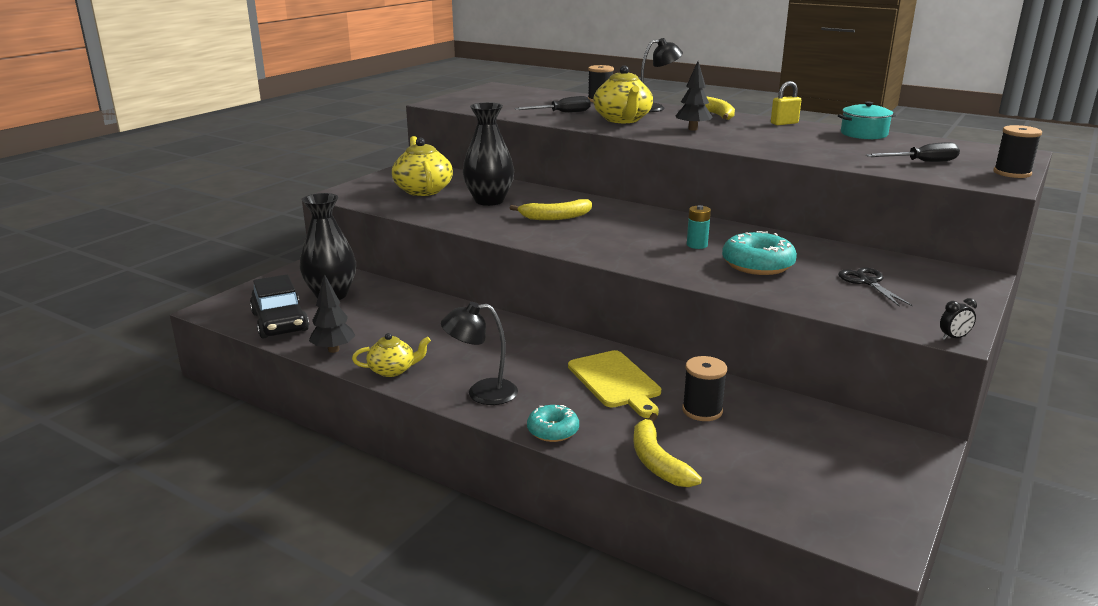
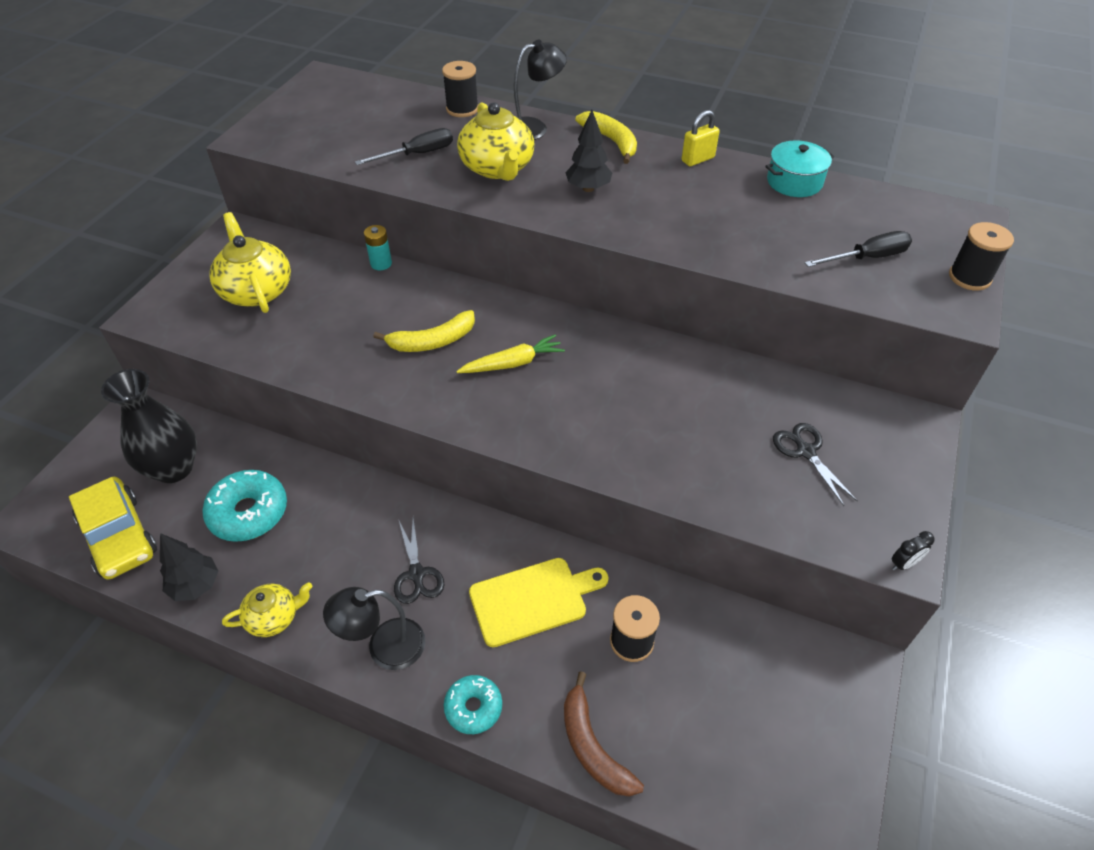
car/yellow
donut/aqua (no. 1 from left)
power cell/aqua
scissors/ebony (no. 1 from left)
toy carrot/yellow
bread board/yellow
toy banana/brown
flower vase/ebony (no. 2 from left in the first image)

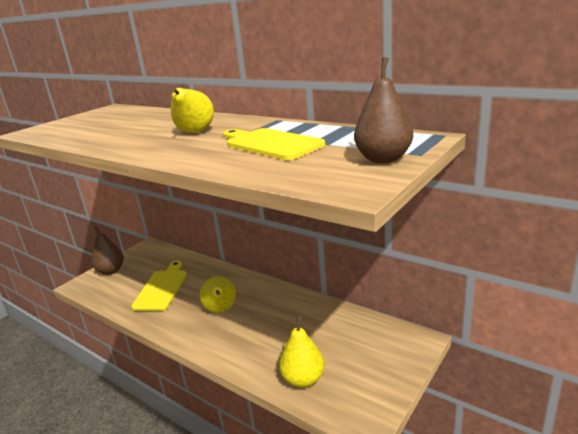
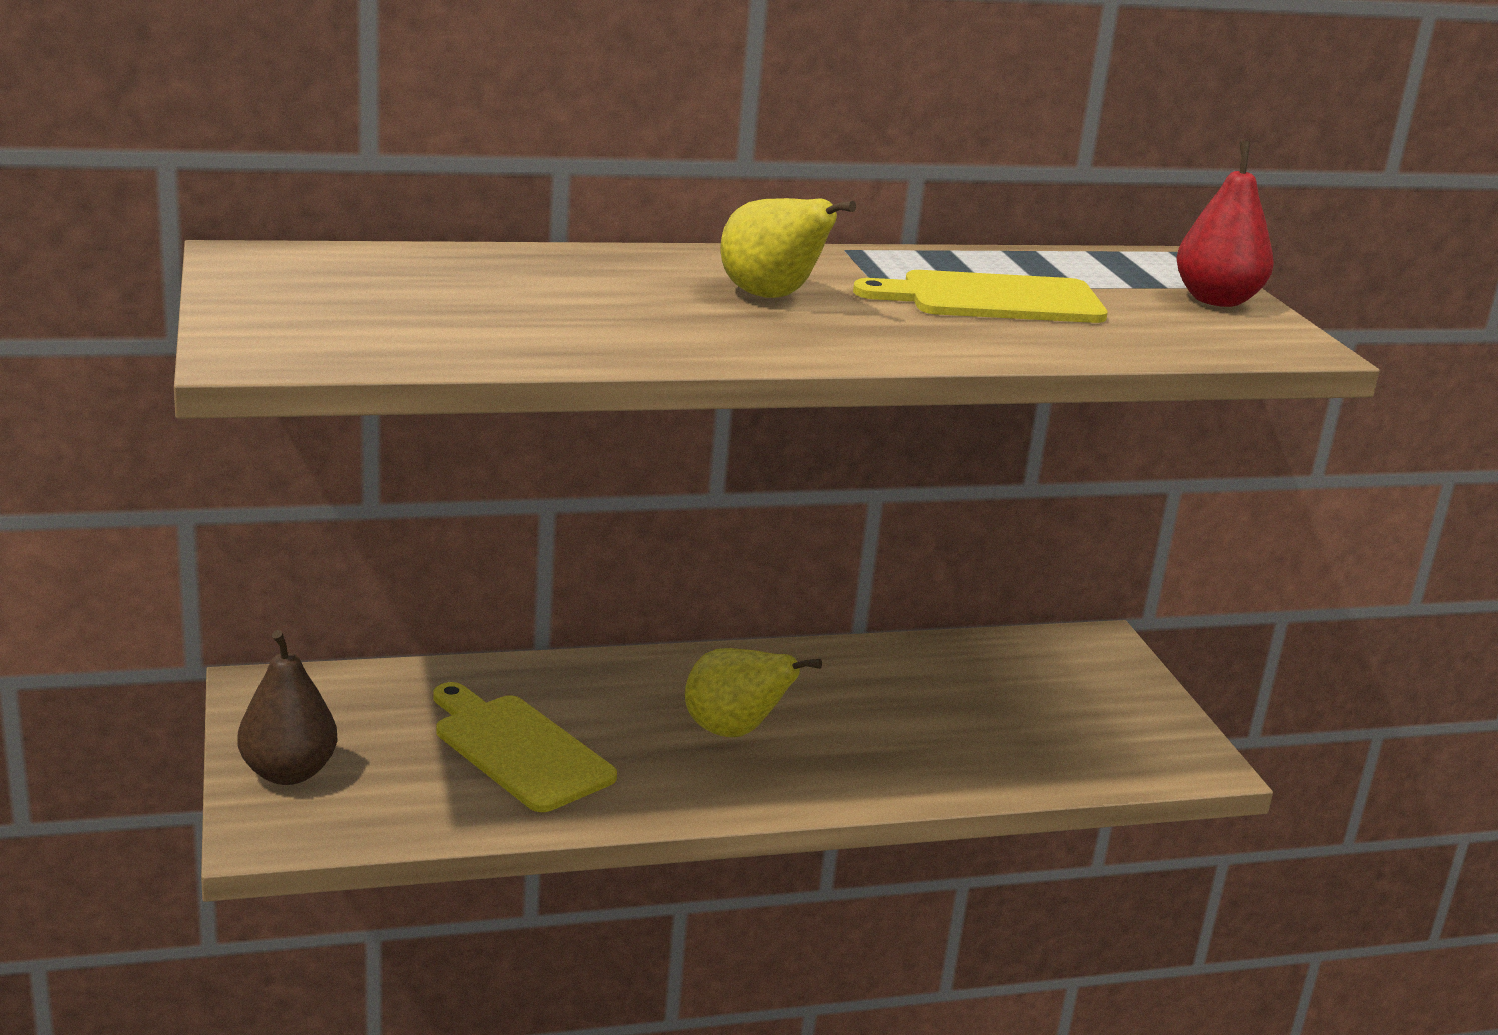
pear/scarlet
pear/yellow (no. 3 from left in the first image)

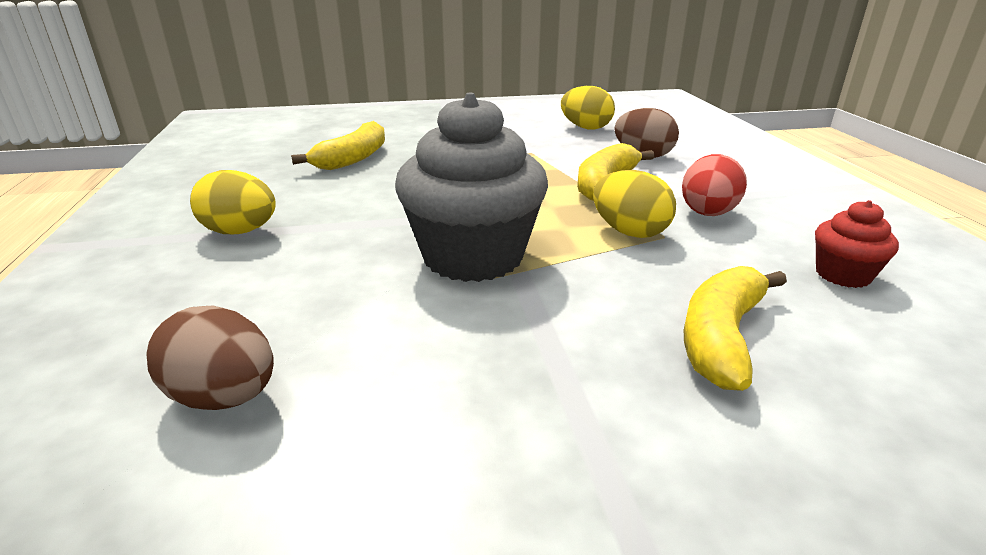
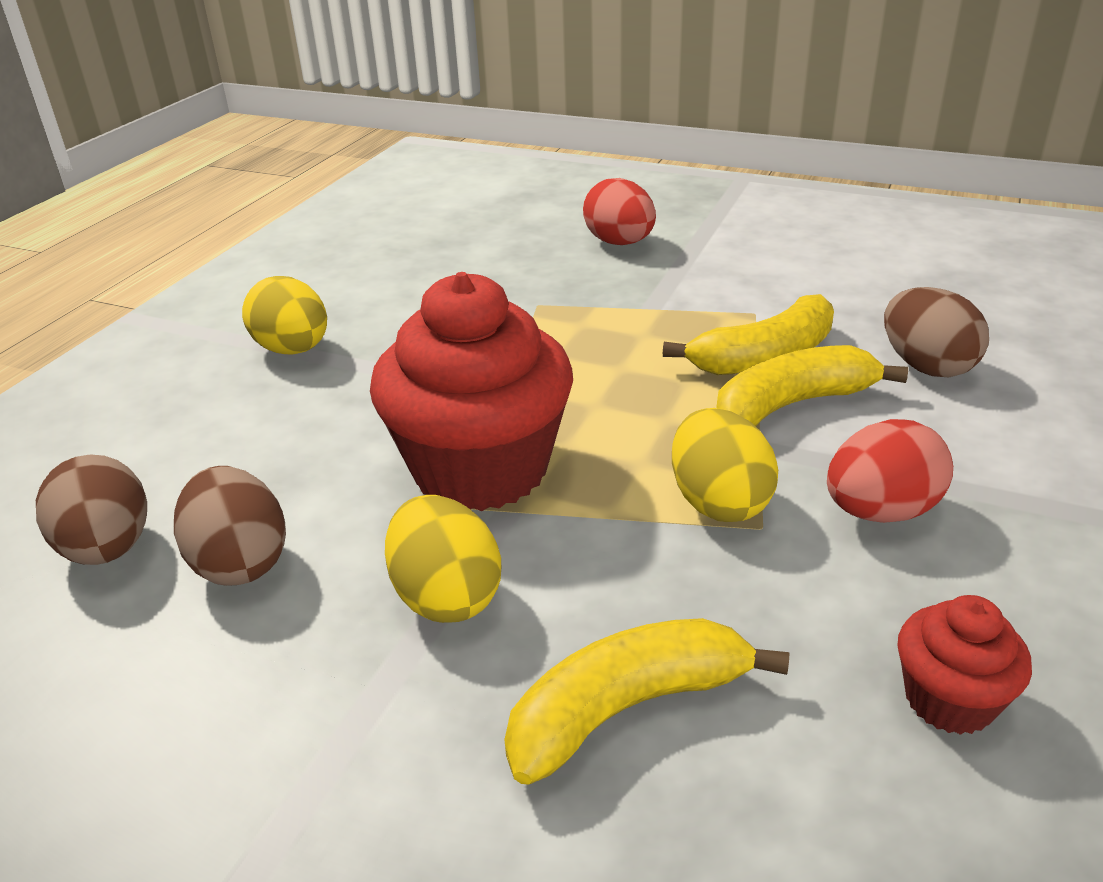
toy egg/brown (no. 2 from left)
muffin/scarlet (no. 1 from left)
toy egg/yellow (no. 2 from left)
toy egg/scarlet (no. 1 from left)
toy banana/yellow (no. 2 from left)

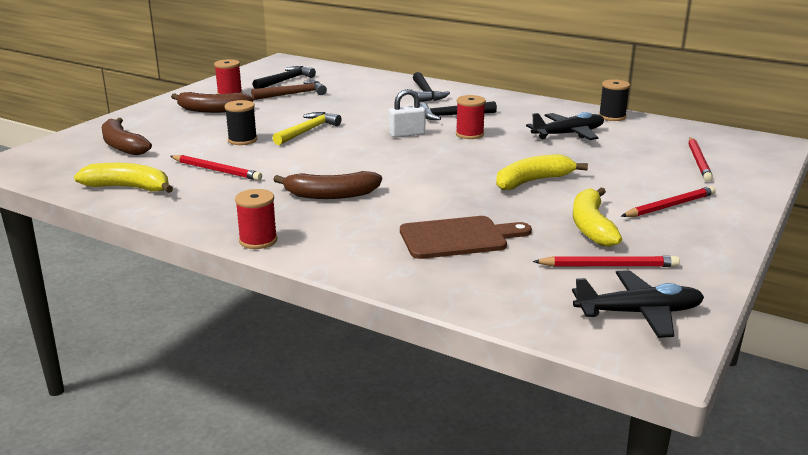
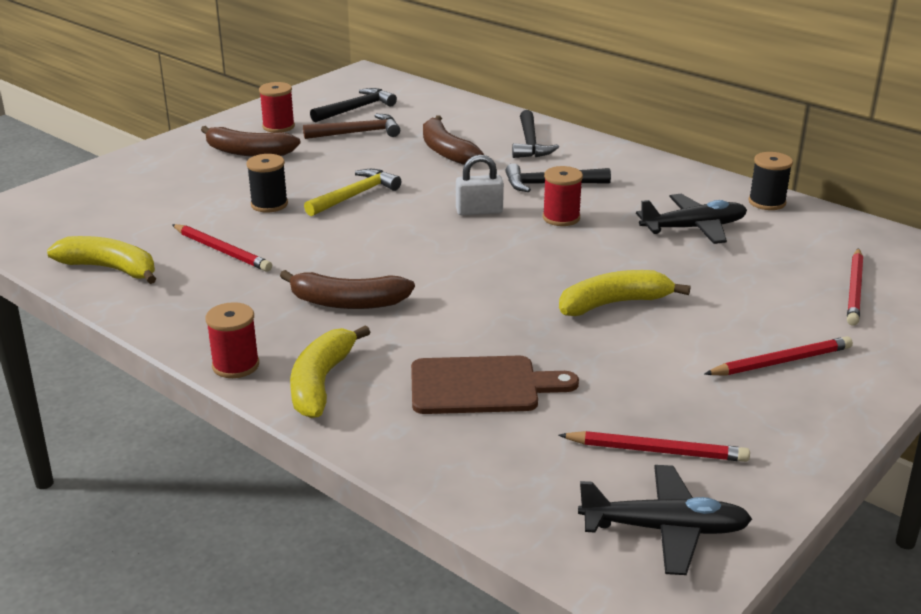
toy banana/yellow (no. 2 from left)
toy banana/brown (no. 3 from left)

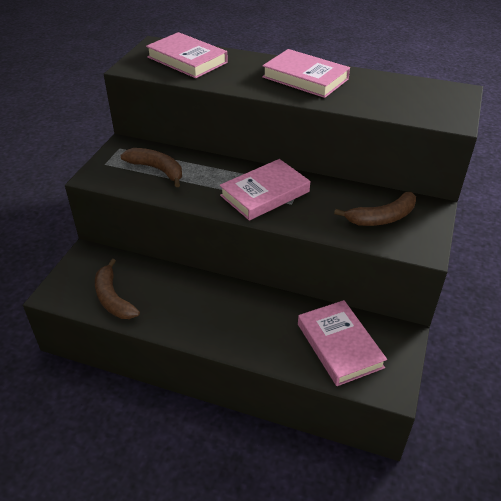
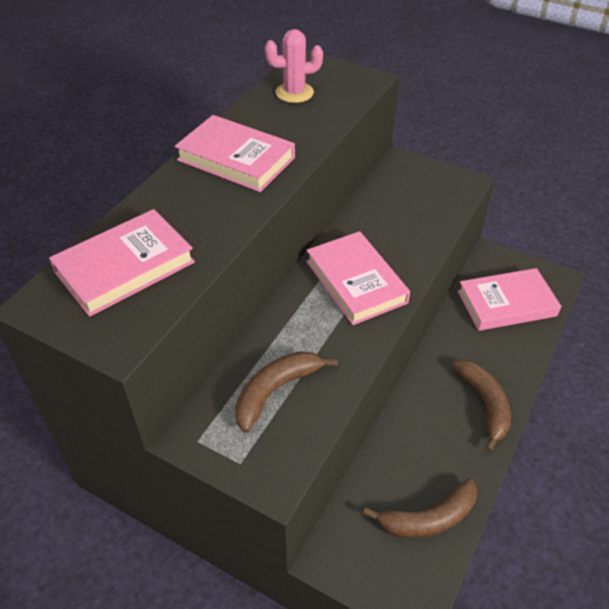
book/rose-pink (no. 2 from left)
saguaro cactus/rose-pink
toy banana/brown (no. 3 from left)

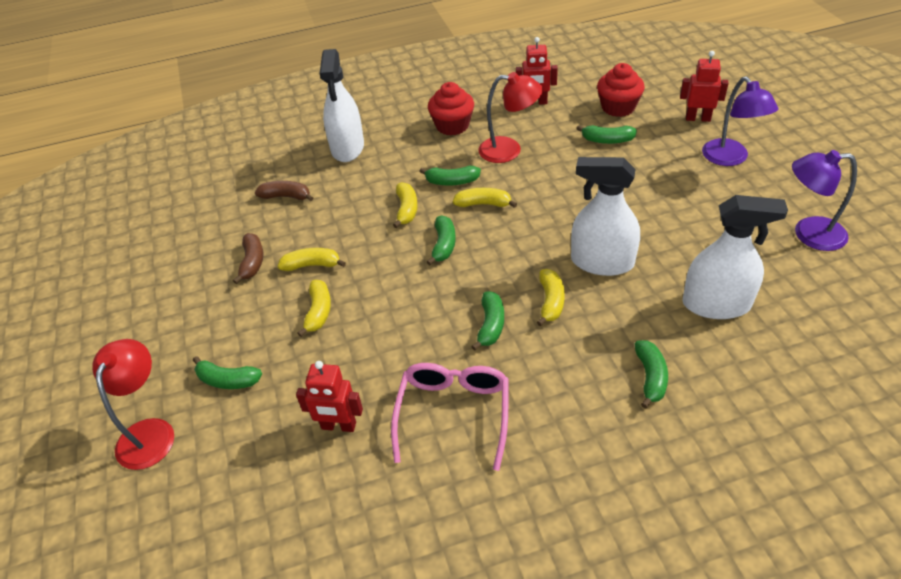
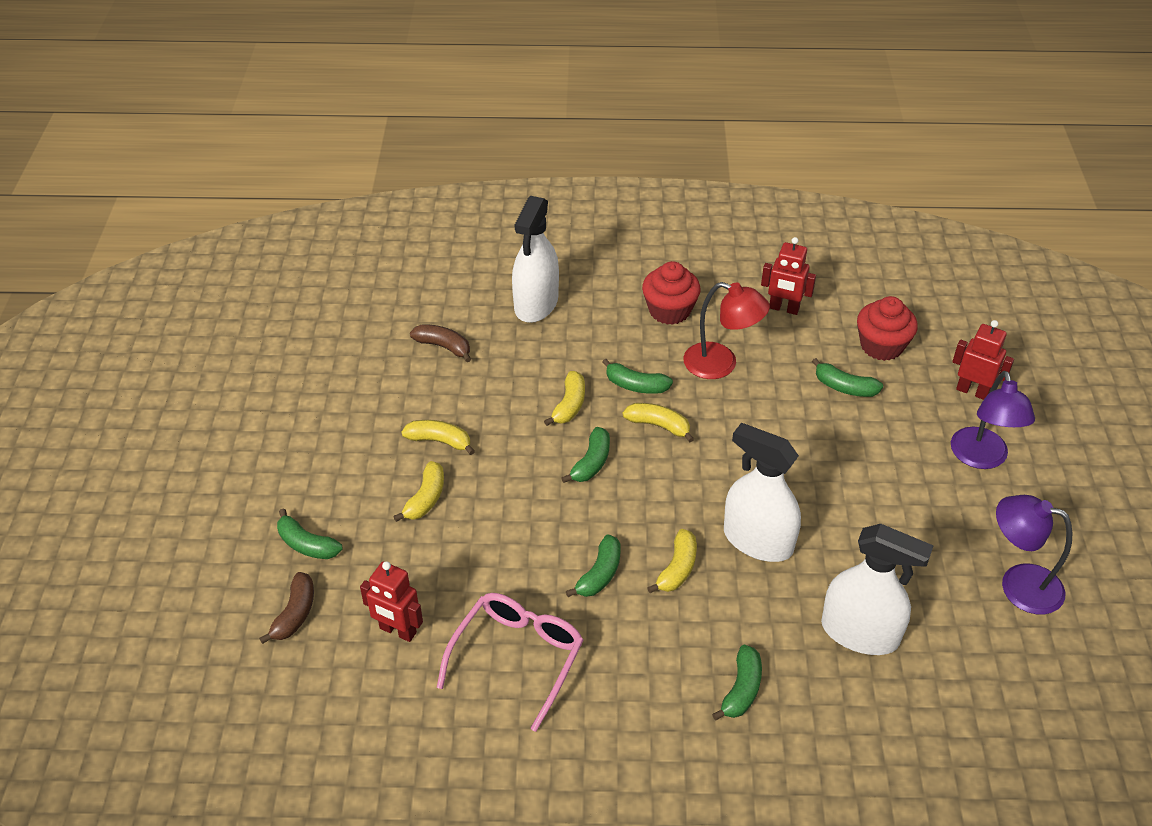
toy banana/brown (no. 1 from left)
reading lamp/scarlet (no. 1 from left in the first image)

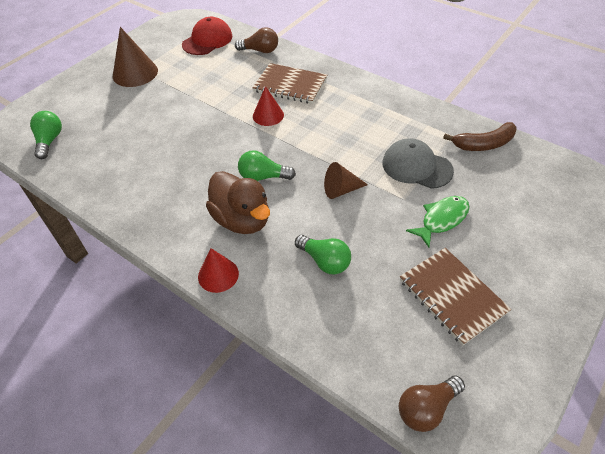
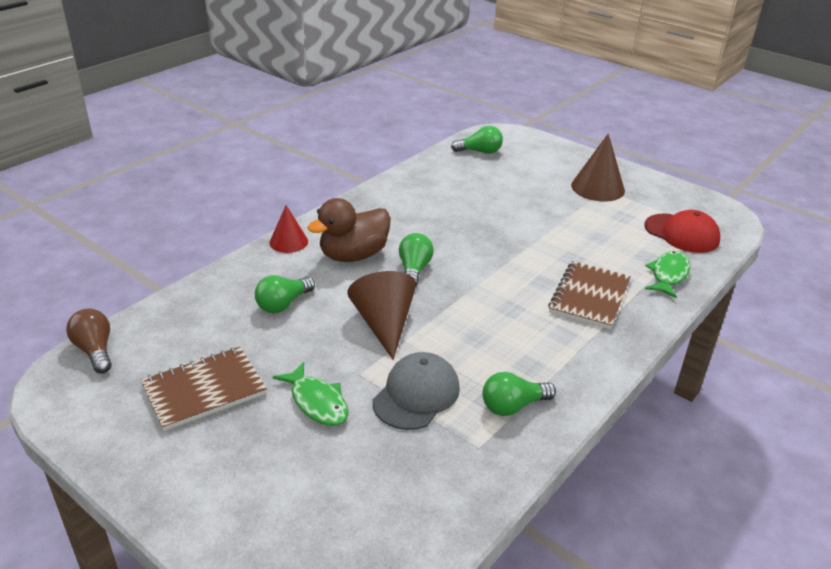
cone/brown (no. 1 from left)
lightbulb/green (no. 4 from left)
fish figure/green (no. 2 from left)
cone/scarlet (no. 2 from left in the first image)
toy banana/brown

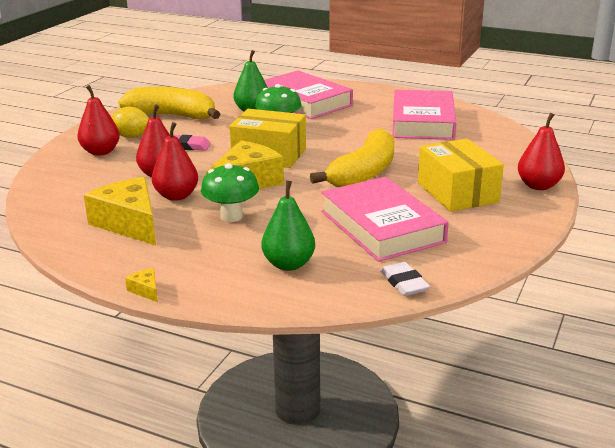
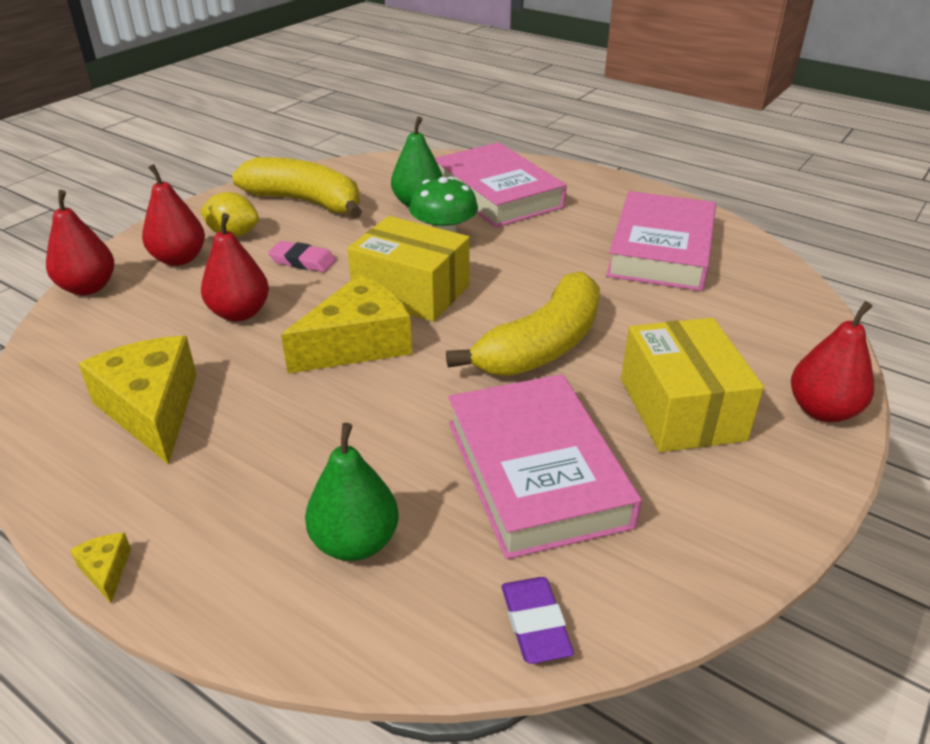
pear/scarlet (no. 1 from left)
eraser/purple
mushroom/green (no. 1 from left in the first image)

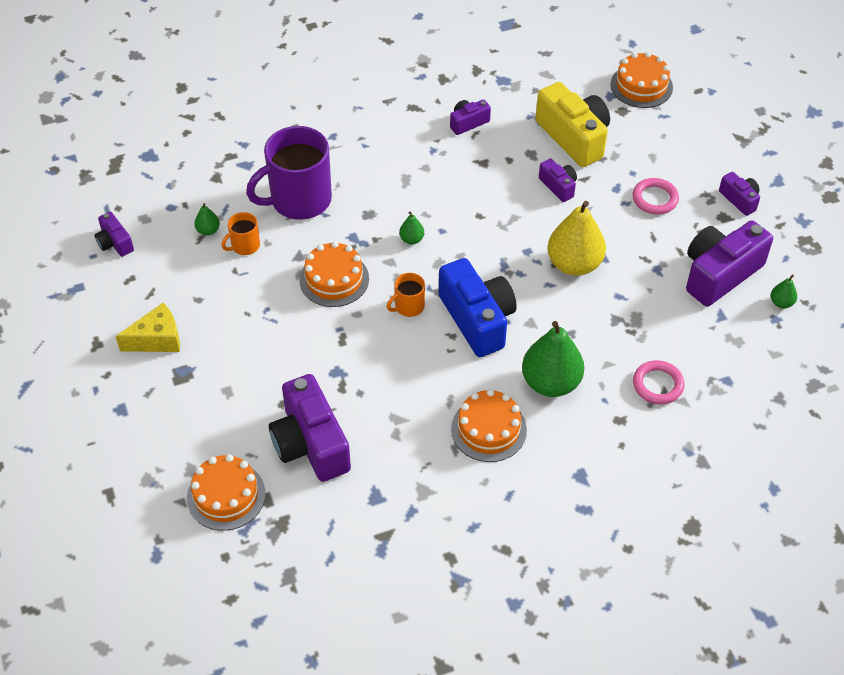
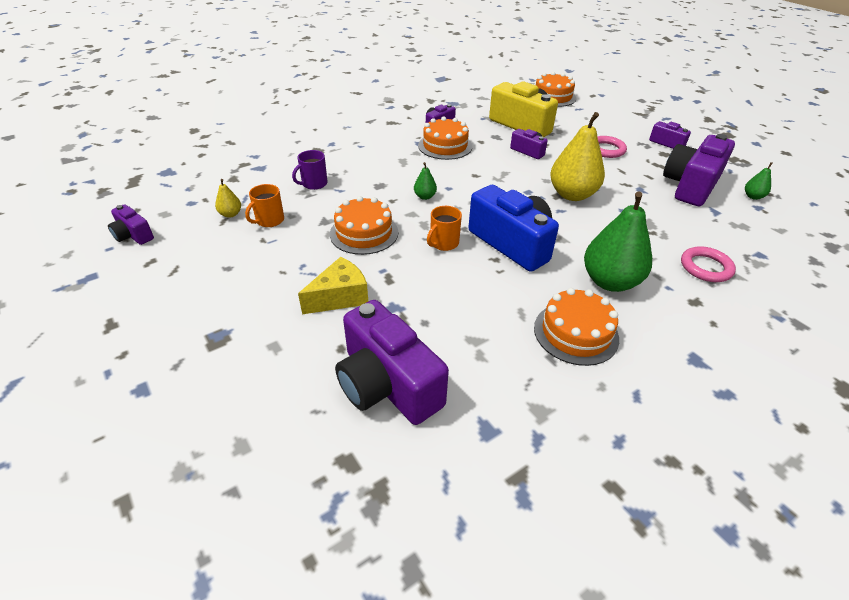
pear/yellow (no. 1 from left)
coffee mug/purple
cheese/yellow
cake/bright orange (no. 2 from left)

